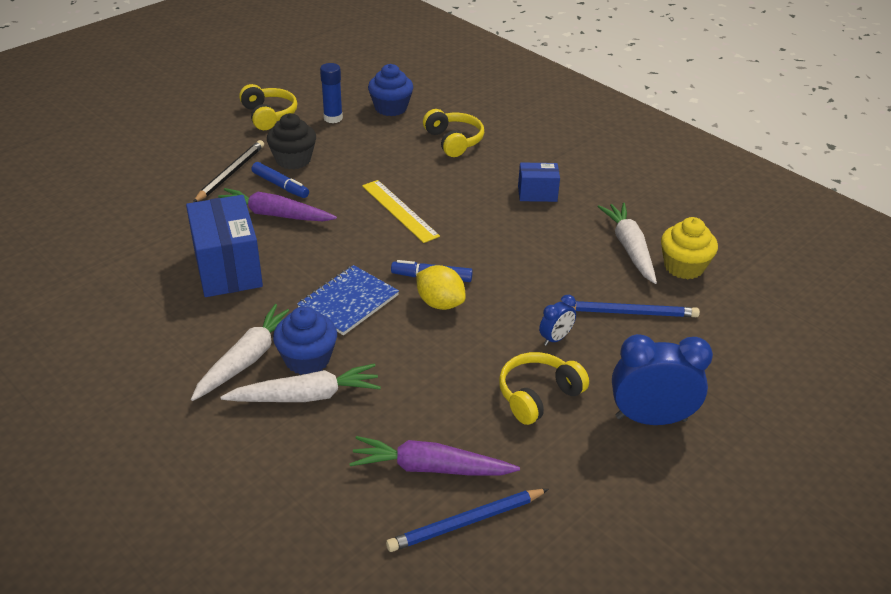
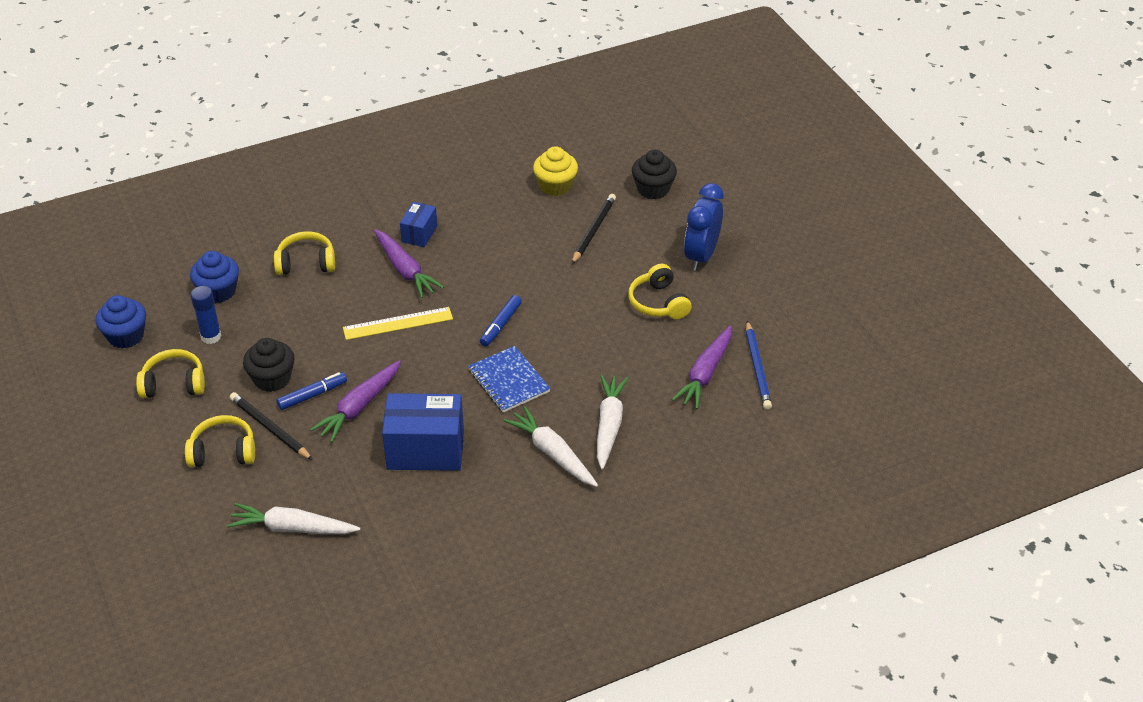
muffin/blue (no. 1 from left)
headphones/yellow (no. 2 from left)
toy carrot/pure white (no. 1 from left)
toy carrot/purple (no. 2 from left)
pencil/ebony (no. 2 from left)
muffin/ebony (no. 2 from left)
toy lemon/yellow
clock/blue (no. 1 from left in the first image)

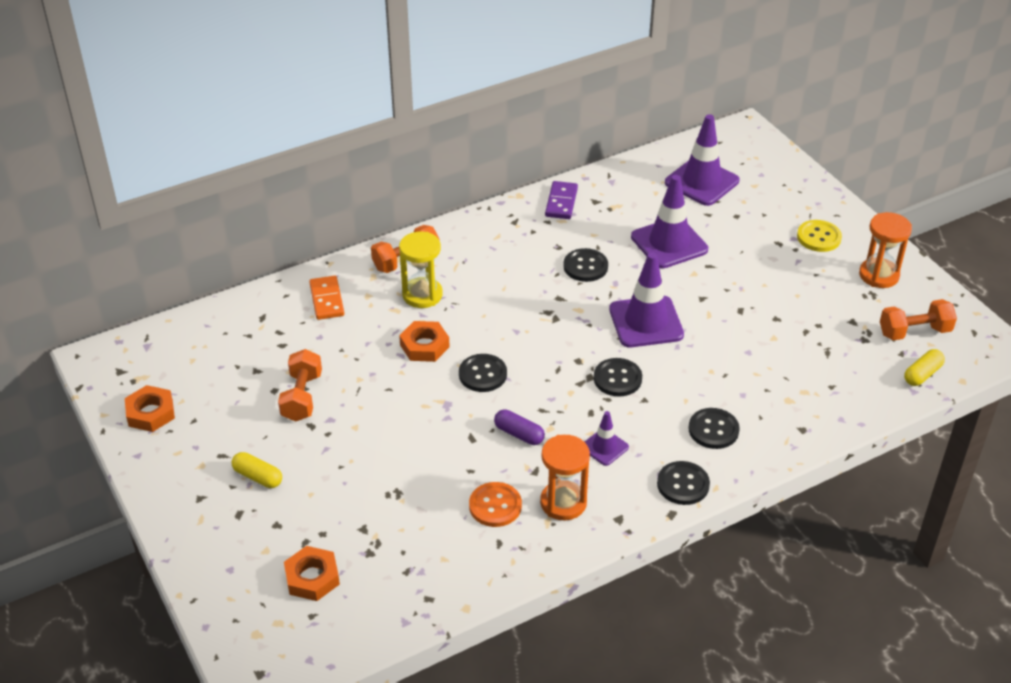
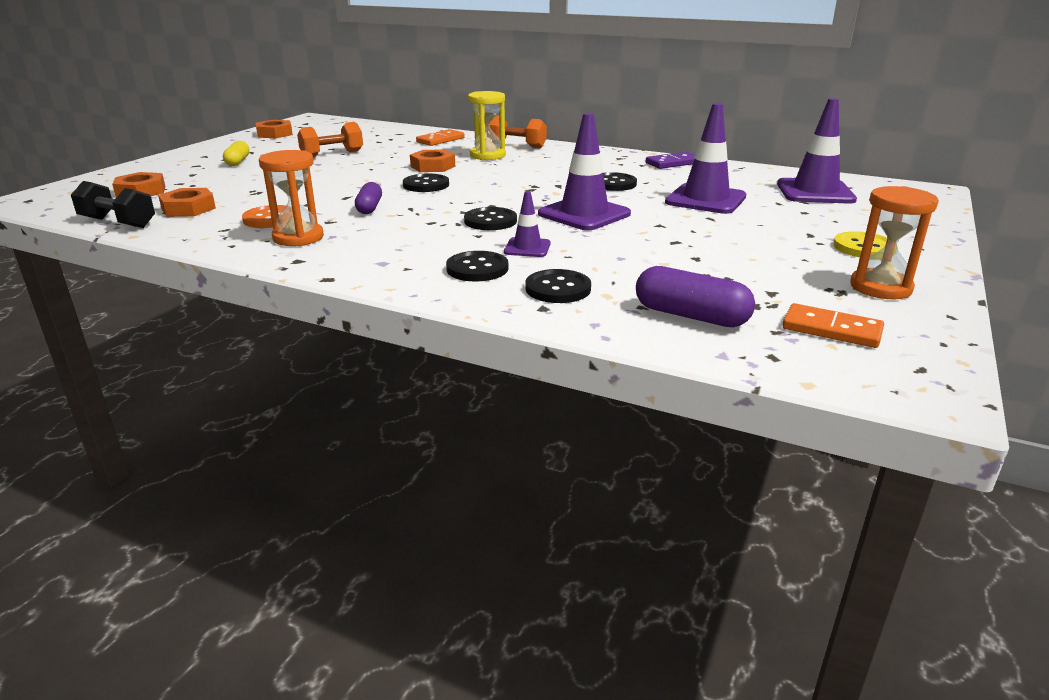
hand weight/ebony
hex nut/bright orange (no. 2 from left)
road cone/purple (no. 1 from left)
sewing button/ebony (no. 4 from left)
pill/purple (no. 2 from left)
domino/bright orange (no. 2 from left)
pill/yellow (no. 2 from left in the first image)

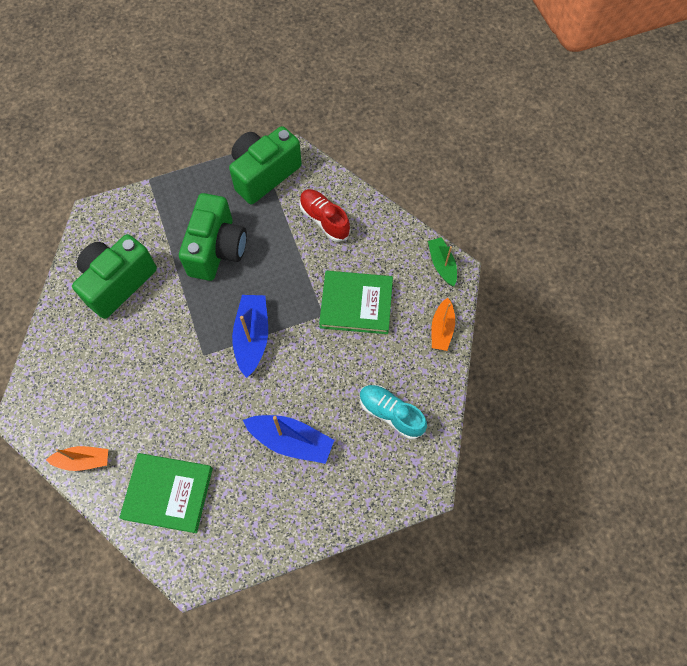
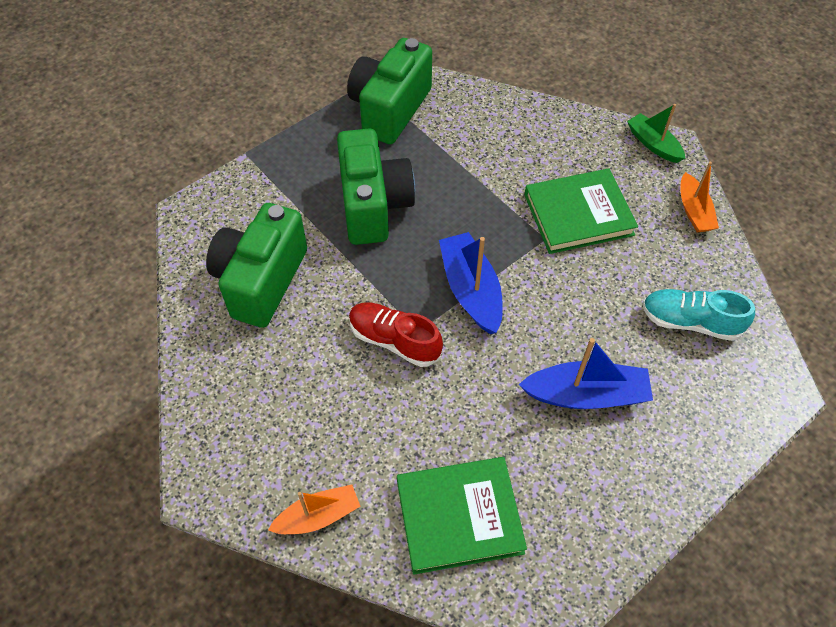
shoe/scarlet

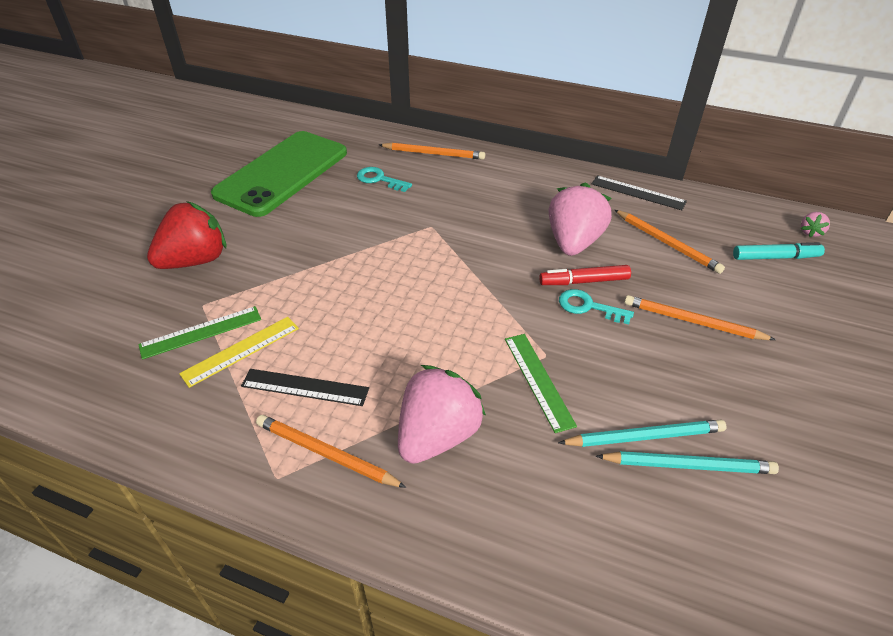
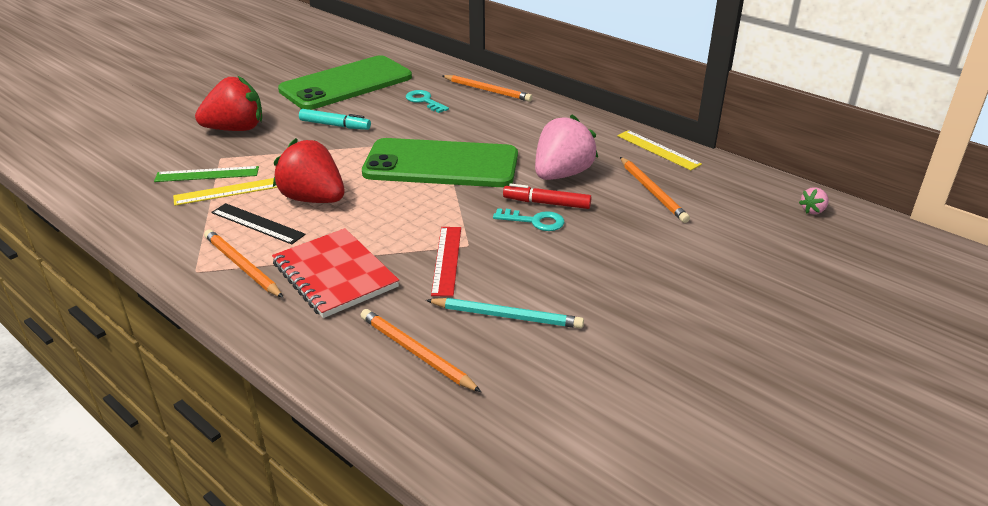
notebook/scarlet
toy strawberry/scarlet (no. 2 from left)
felt pen/aqua
pencil/bright orange (no. 2 from left)
phone/green (no. 2 from left)
straightedge/scarlet
latchkey/aqua (no. 2 from left)
straightedge/yellow (no. 2 from left)
pencil/aqua (no. 2 from left in the first image)

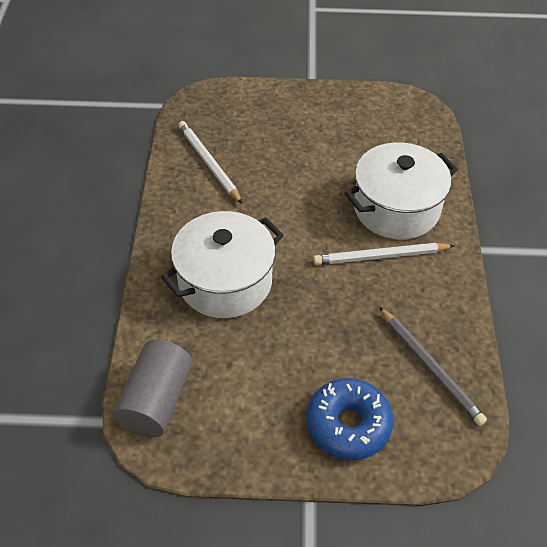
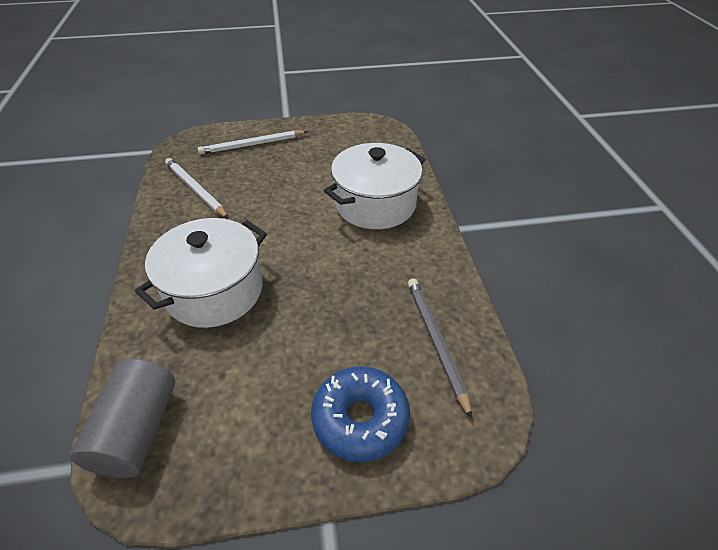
pencil/pure white (no. 2 from left)
pencil/grey

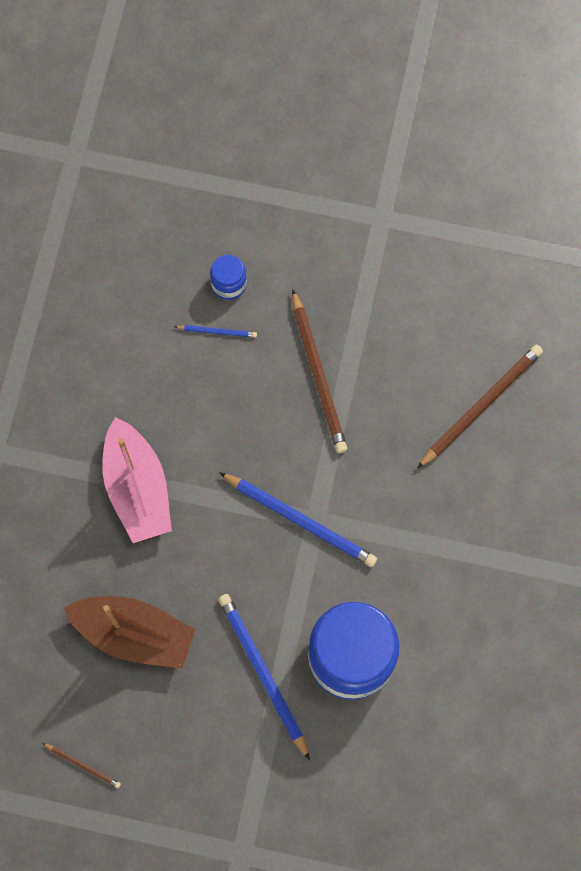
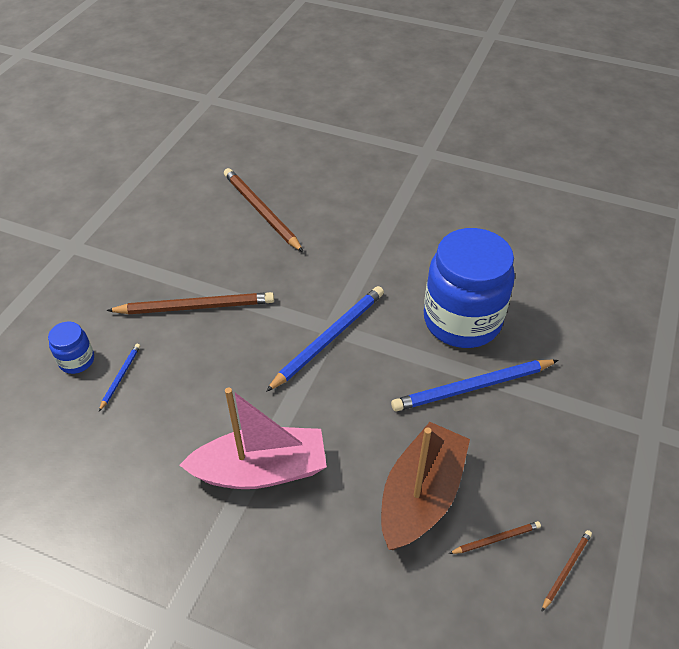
pencil/brown (no. 3 from left)

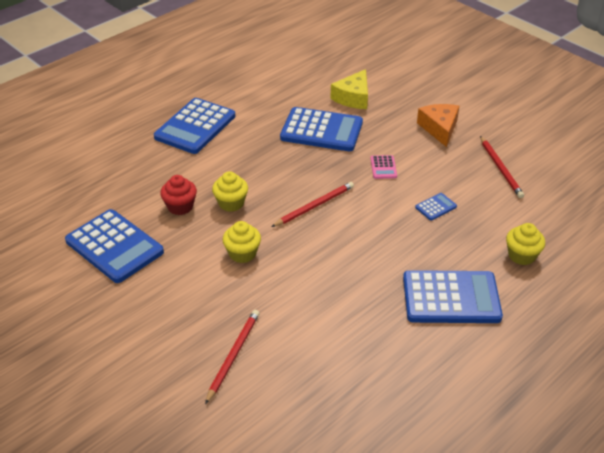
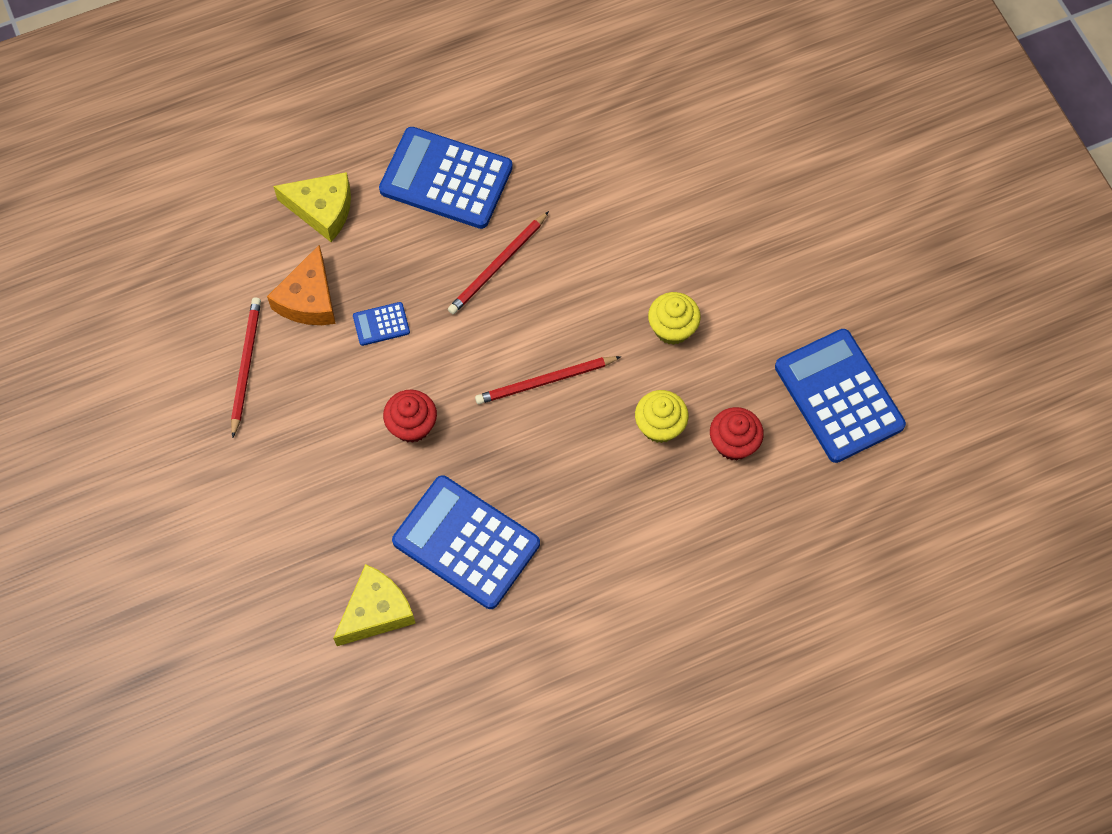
cheese/bright orange
cheese/yellow (no. 1 from left)
muffin/scarlet (no. 1 from left)
pencil/scarlet (no. 2 from left)
adding machine/blue (no. 2 from left in the first image)

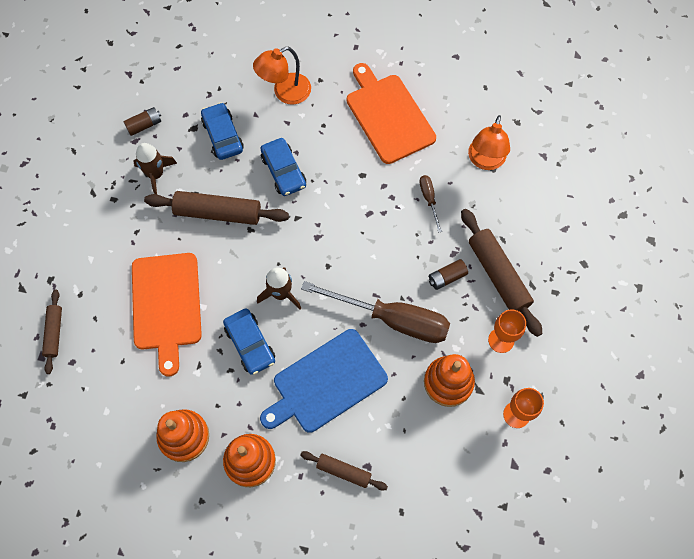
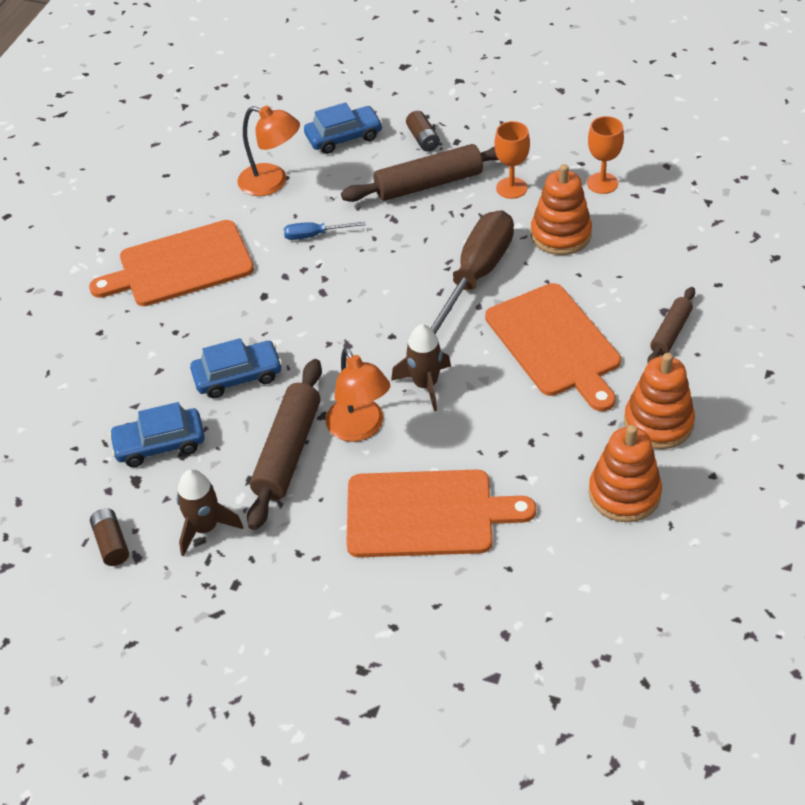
flat screwdriver/blue
car/blue (no. 3 from left)
reading lamp/bright orange (no. 2 from left)
power cell/brown (no. 2 from left)
bread board/bright orange (no. 3 from left)
rolling pin/brown (no. 1 from left in the first image)

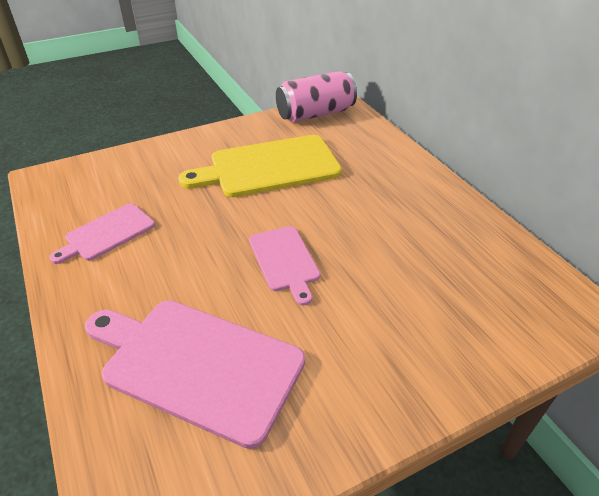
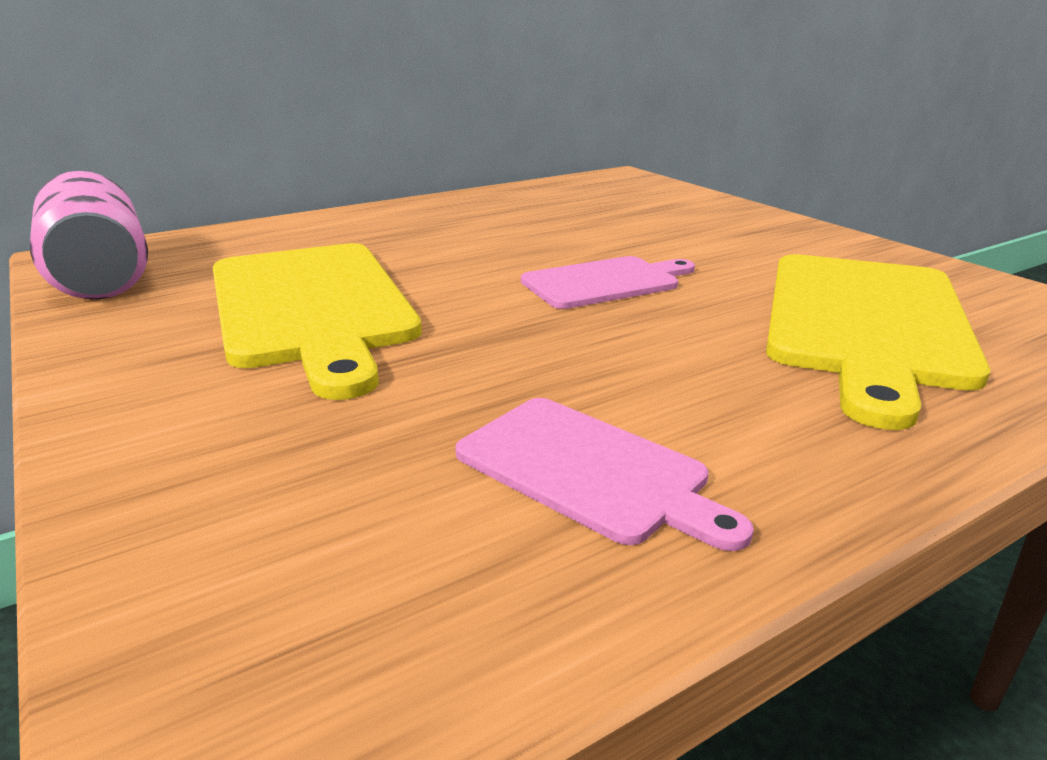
bread board/yellow (no. 2 from left)

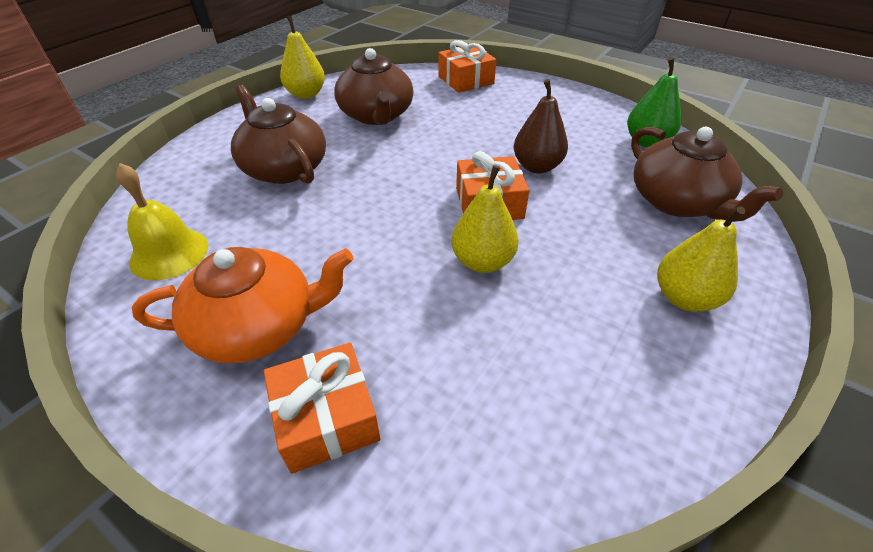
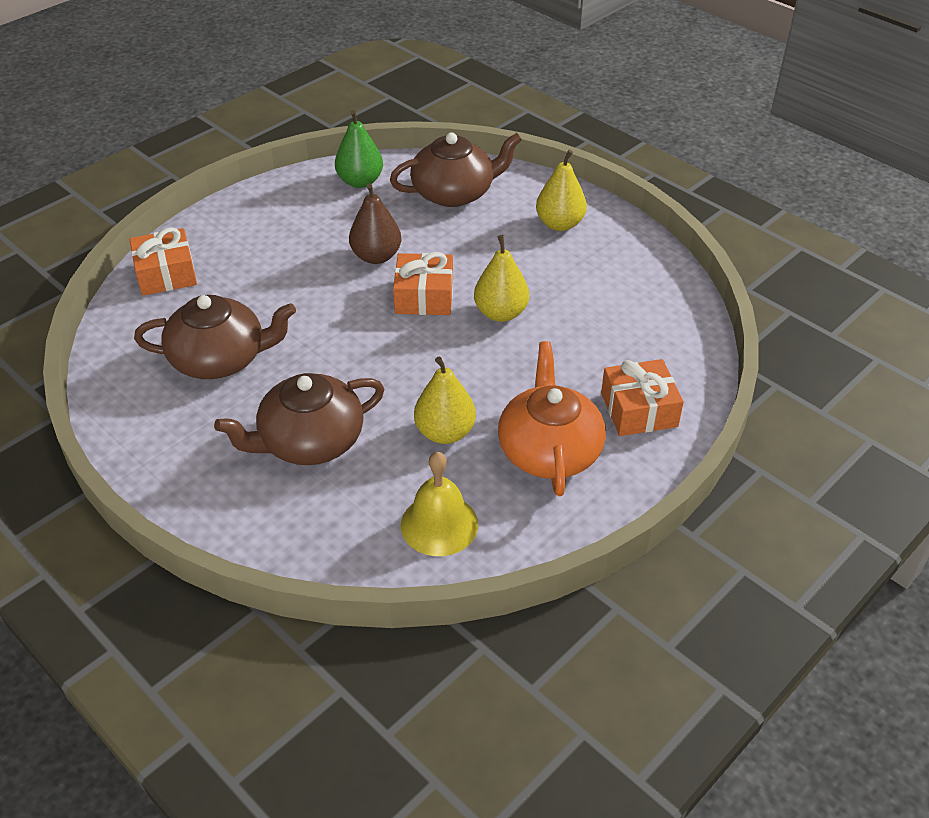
pear/yellow (no. 1 from left)

